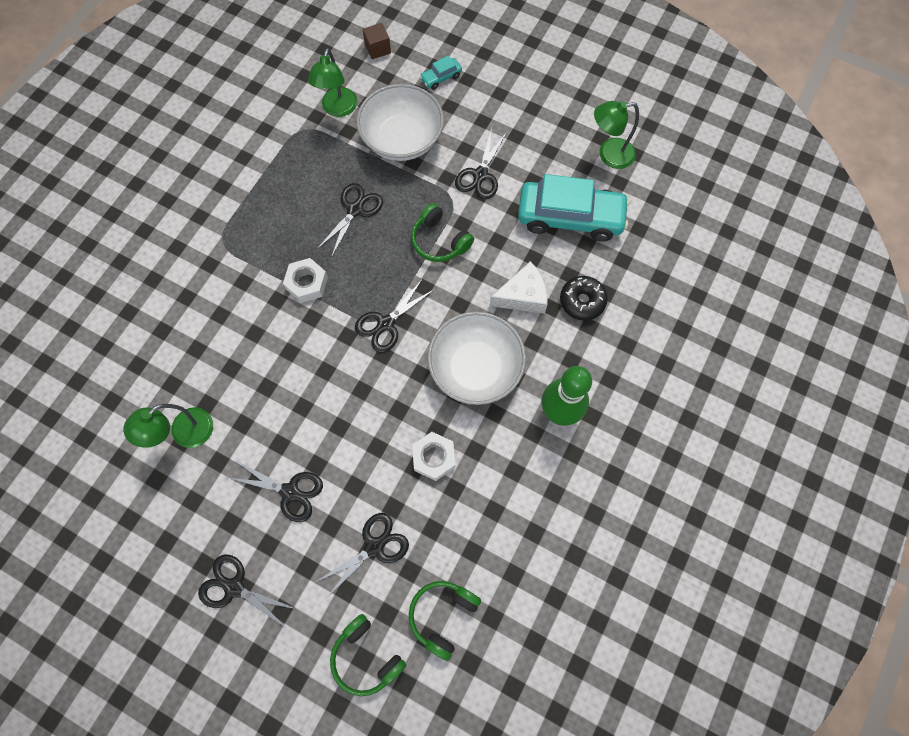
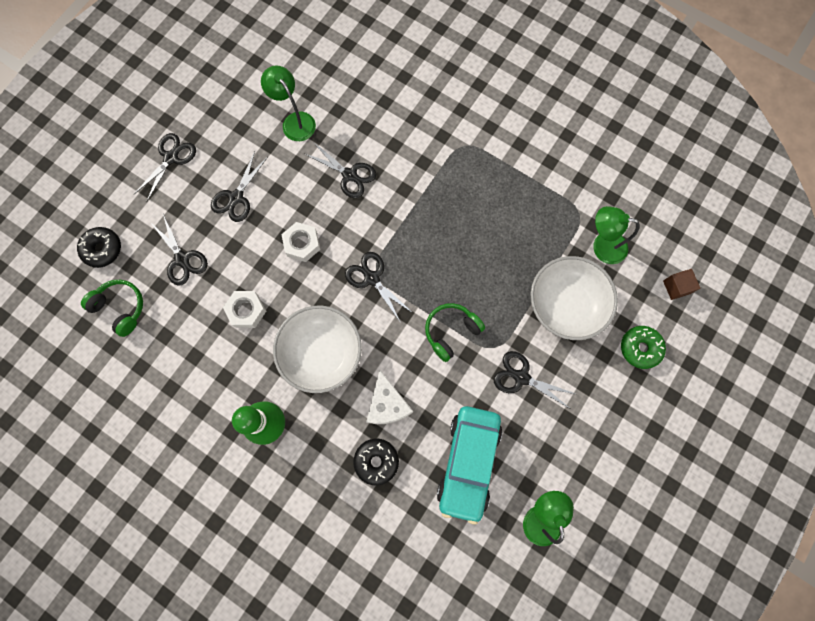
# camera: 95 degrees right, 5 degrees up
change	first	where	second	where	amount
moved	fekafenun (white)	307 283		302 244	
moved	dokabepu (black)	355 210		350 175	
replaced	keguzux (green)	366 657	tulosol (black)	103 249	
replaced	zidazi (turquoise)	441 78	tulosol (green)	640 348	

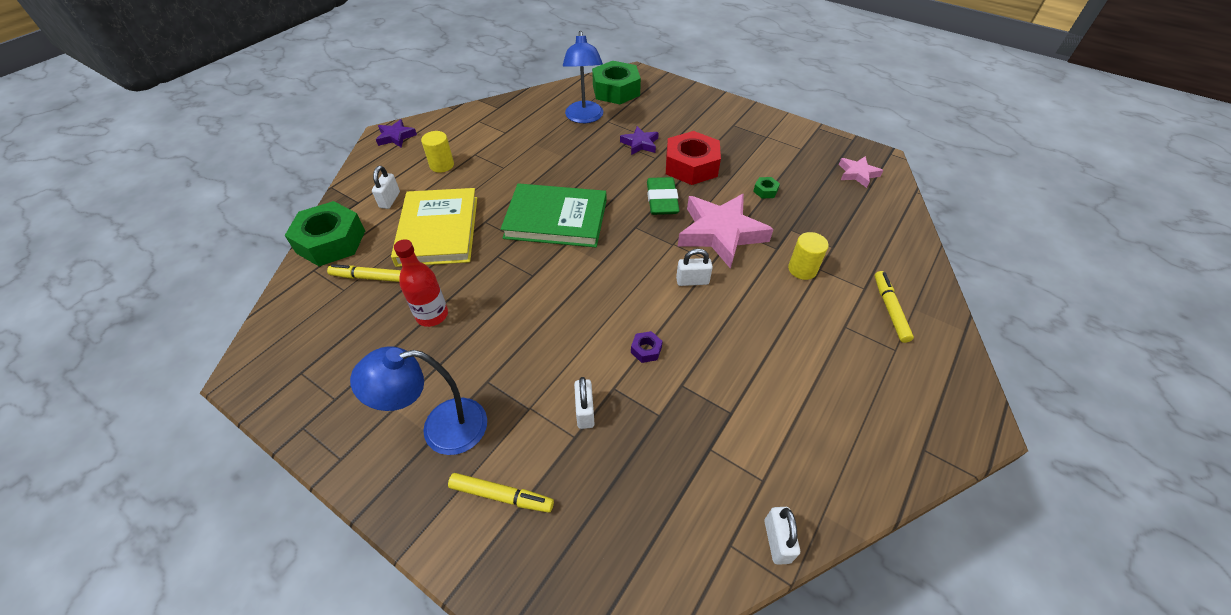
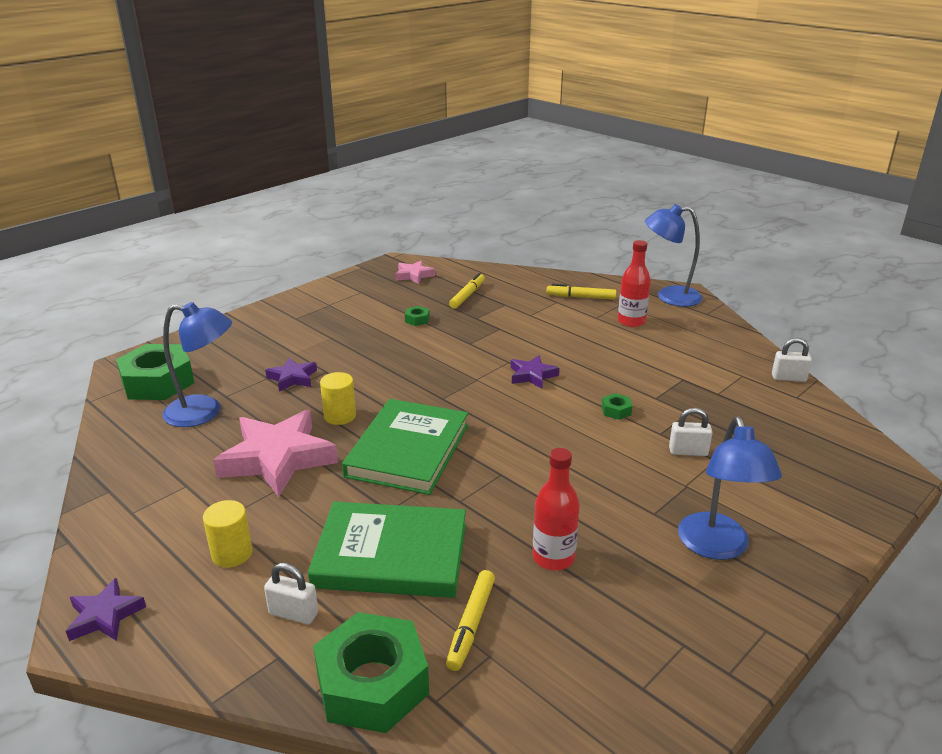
# camera: 80 degrees left, 20 degrees down
change	first	where	second	where	amount
recoloured	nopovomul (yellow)	438 230	nopovomul (green)	391 555	
moved	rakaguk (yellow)	501 495		467 295	
recoloured	fekafenun (purple)	646 350	fekafenun (green)	616 411	
removed	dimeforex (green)	662 200			
removed	fekafenun (red)	691 166			
replaced	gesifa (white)	692 281	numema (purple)	532 375	
moved	numema (pink)	720 233		278 459	
moved	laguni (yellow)	802 269		340 416	
added			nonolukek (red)	631 321	
added			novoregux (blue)	669 296	

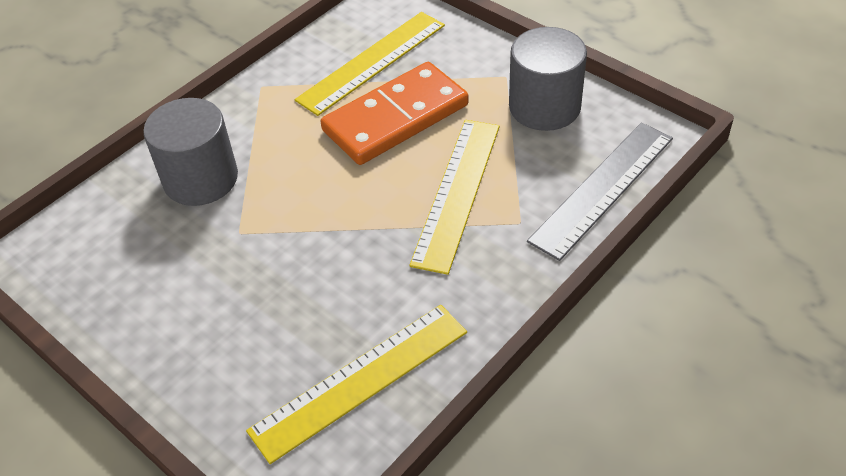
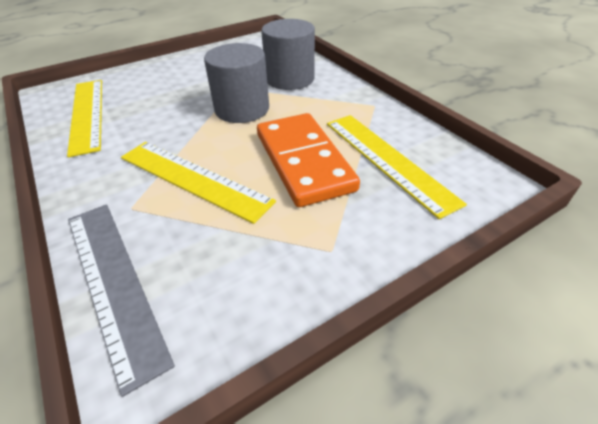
# camera: 105 degrees right, 5 degrees down
change	first	where	second	where	amount
moved	laguni (grey)	544 106		242 109	

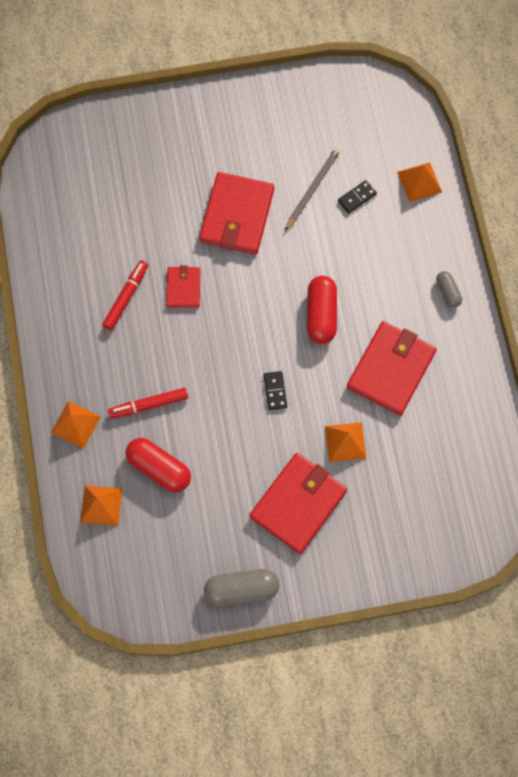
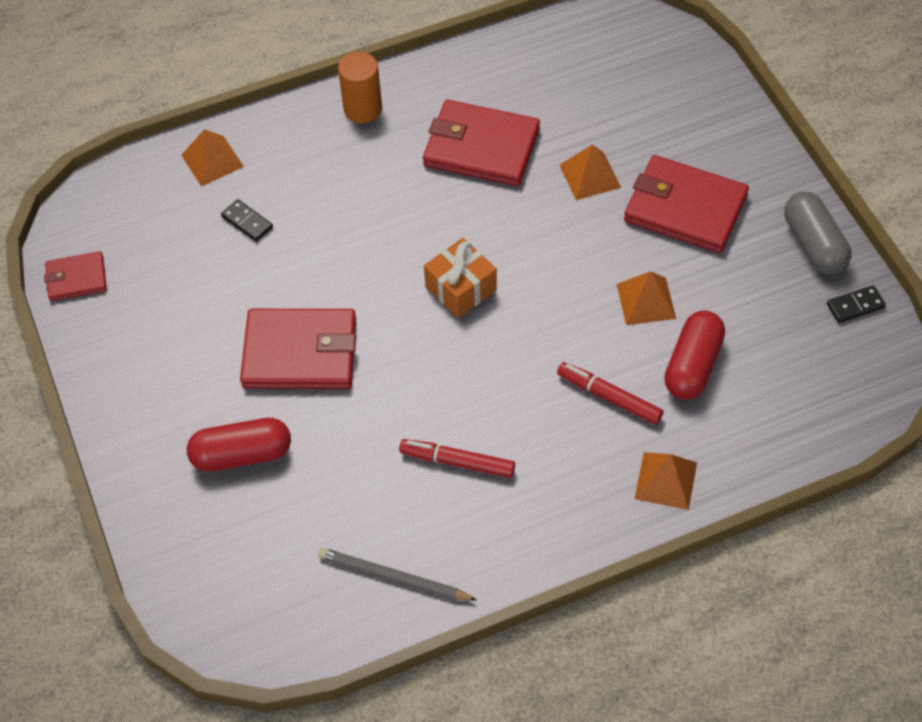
# camera: 100 degrees left, 15 degrees down
change	first	where	second	where	amount
moved	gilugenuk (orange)	101 505		646 301	
turned	rakaguk (red)	149 405		609 397	150 degrees clockwise
moved	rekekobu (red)	183 288		76 278	
moved	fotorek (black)	275 391		855 306	
moved	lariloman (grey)	312 189		394 577	
moved	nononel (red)	321 314		242 455	
replaced	nononel (grey)	448 292	laguni (orange)	363 109	
added			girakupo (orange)	461 288	

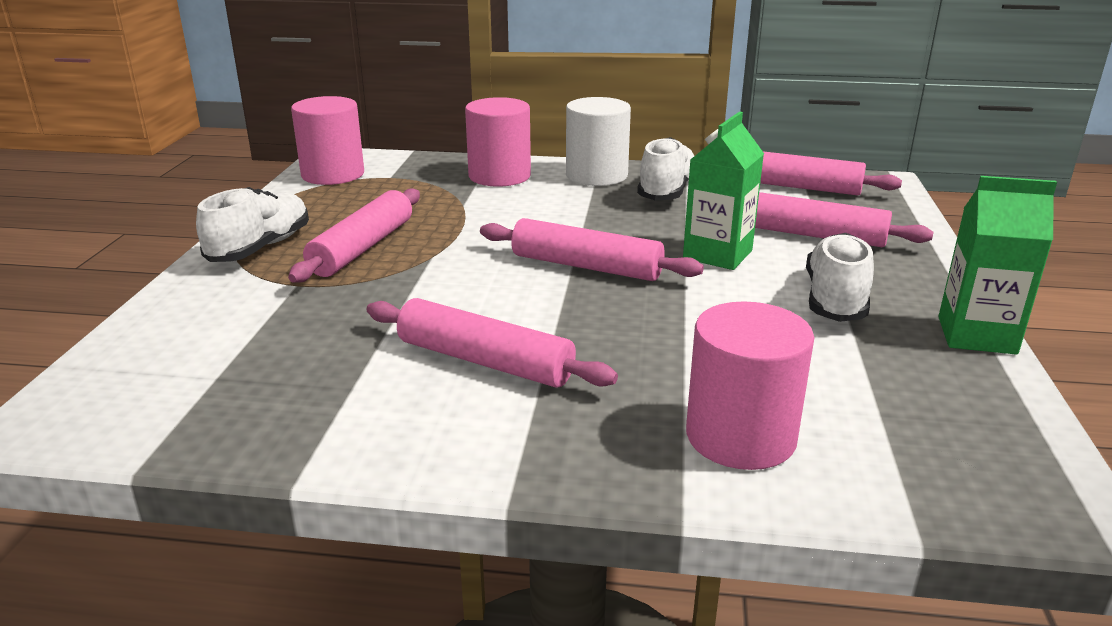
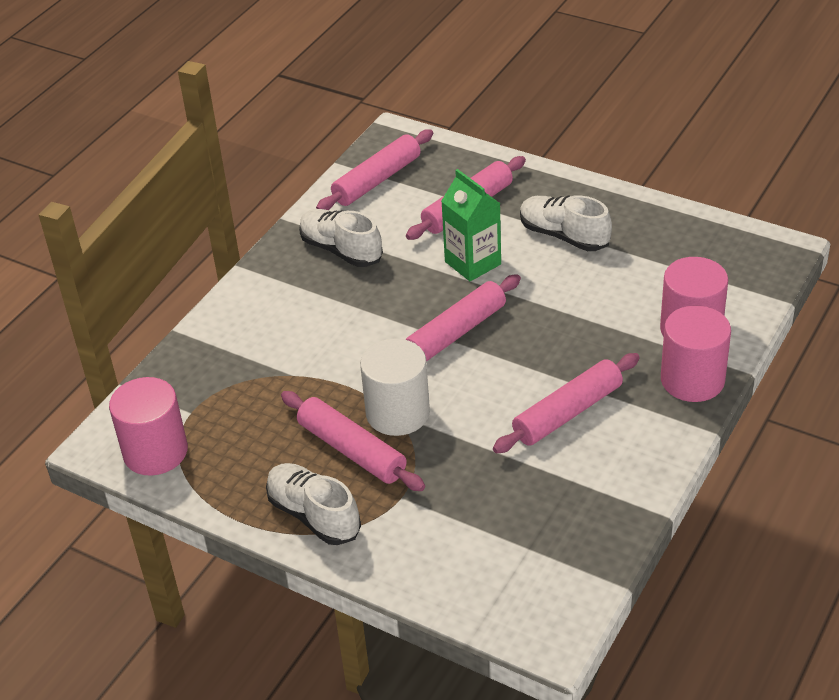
# camera: 65 degrees left, 15 degrees up
change	first	where	second	where	amount
moved	laguni (pink)	499 176		692 380	
moved	laguni (white)	596 175		397 413	
removed	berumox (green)	976 335			

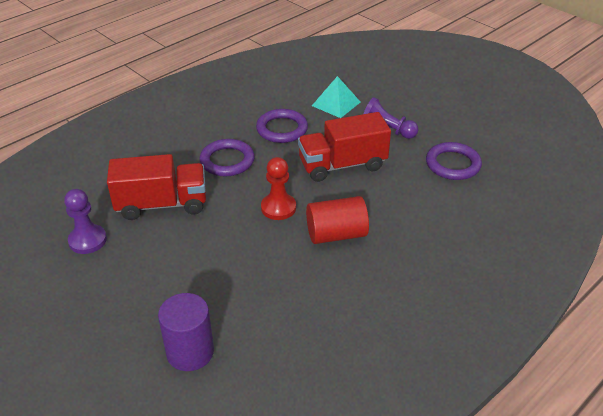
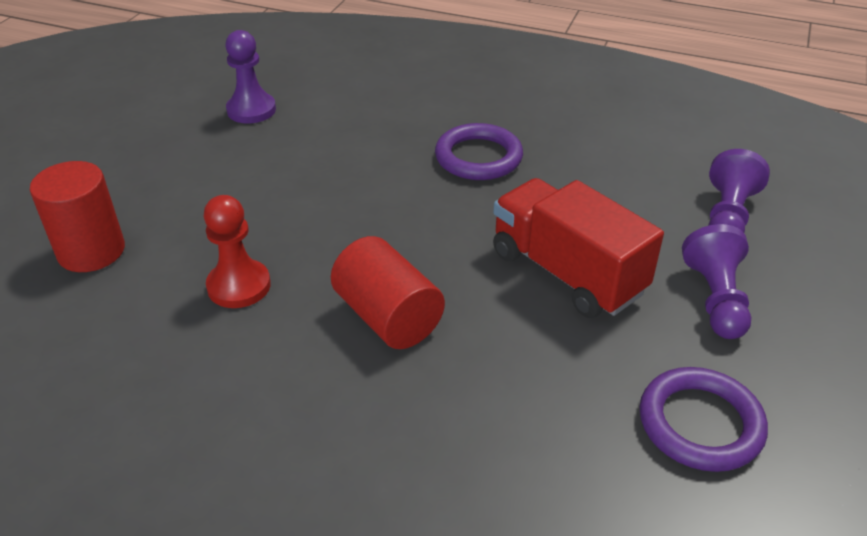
# camera: 65 degrees right, 0 degrees up
change	first	where	second	where	amount
removed	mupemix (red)	162 204			
recoloured	laguni (purple)	190 352	laguni (red)	91 251	
removed	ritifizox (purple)	282 129			
moved	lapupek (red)	278 208		239 286	
replaced	gilugenuk (turquoise)	336 104	lapupek (purple)	727 216	

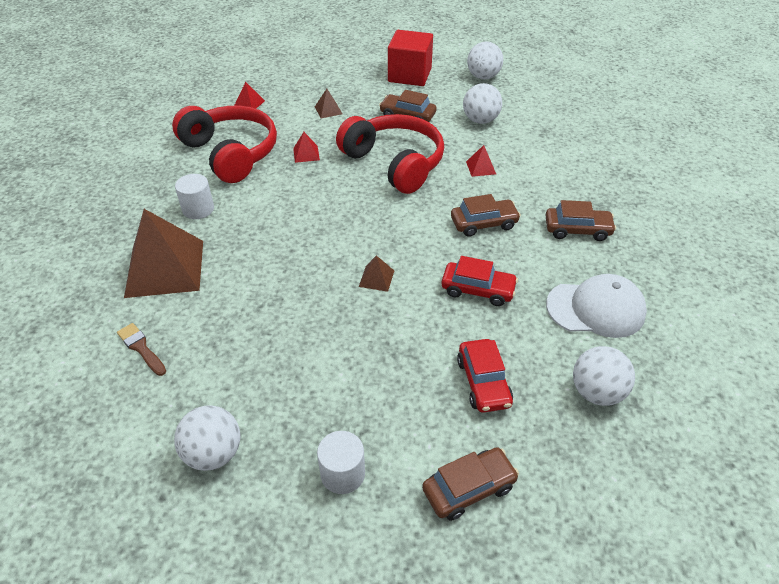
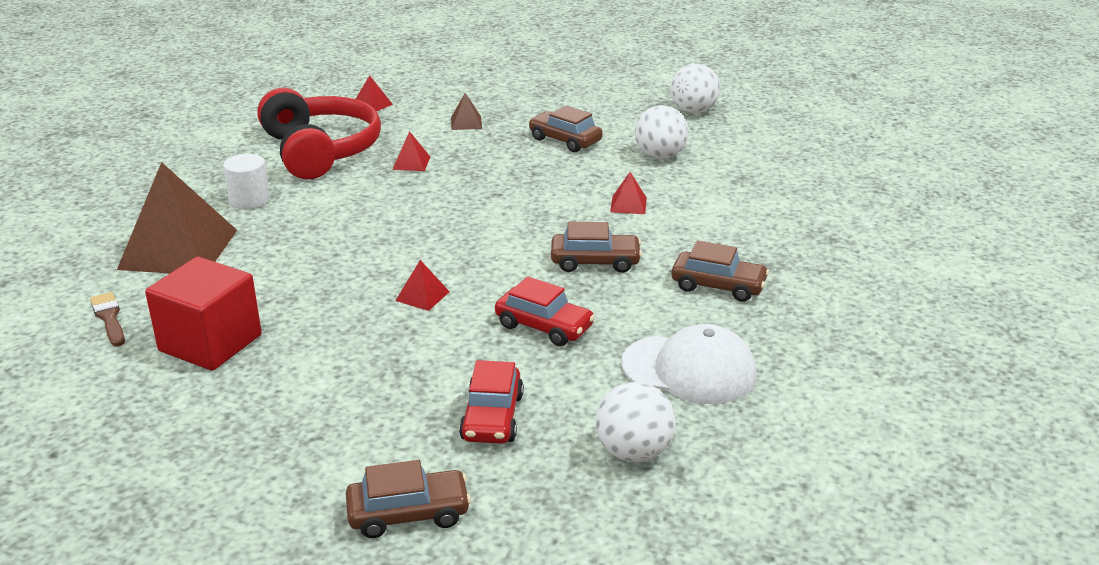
# camera: 15 degrees right, 15 degrees down
change	first	where	second	where	amount
removed	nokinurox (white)	214 453			
removed	laguni (white)	342 473			
removed	keguzux (red)	395 163			
recoloured	gilugenuk (brown)	376 278	gilugenuk (red)	422 296	
moved	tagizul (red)	409 75		210 343	

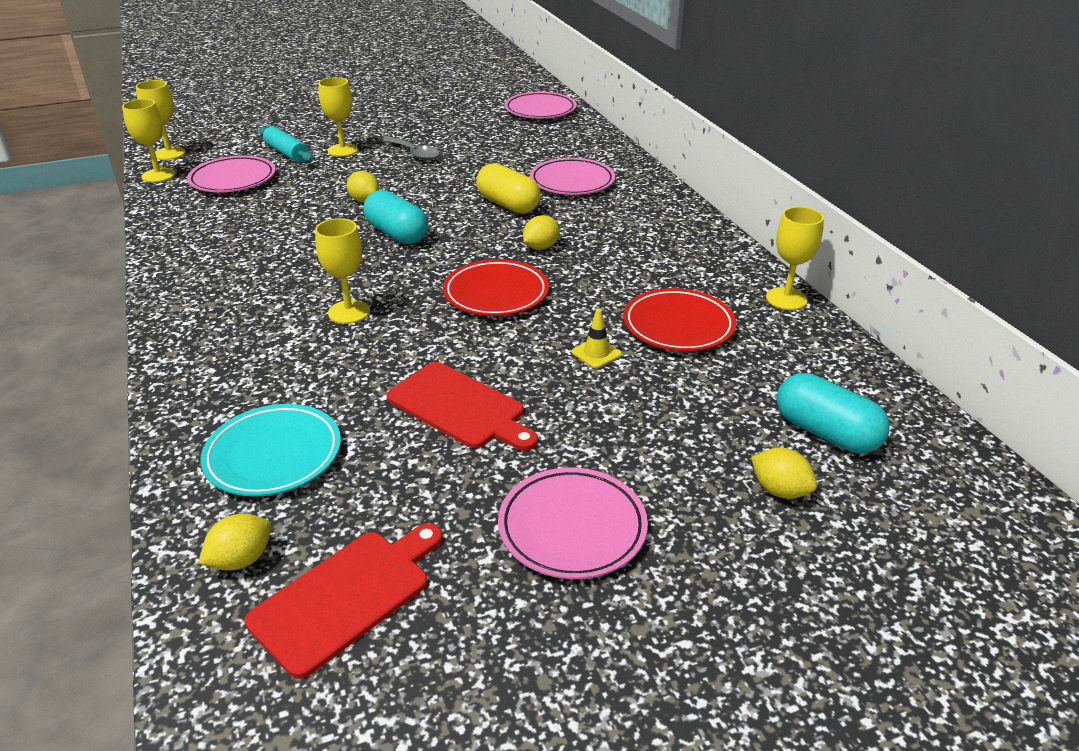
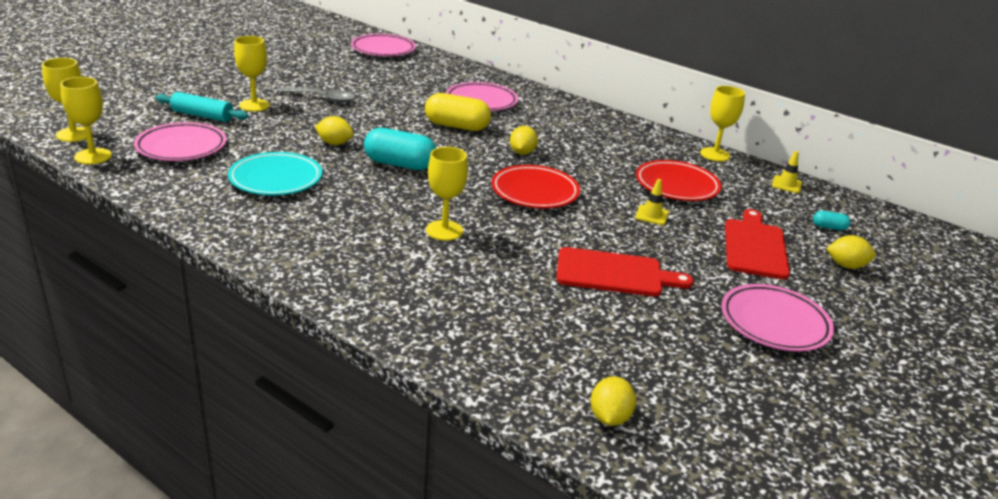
# camera: 35 degrees left, 5 degrees down
change	first	where	second	where	amount
moved	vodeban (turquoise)	273 455		276 179	
moved	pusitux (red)	346 596		755 246	
resized	nononel (turquoise)	826 433		829 227	x0.46
added			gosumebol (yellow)	786 184	

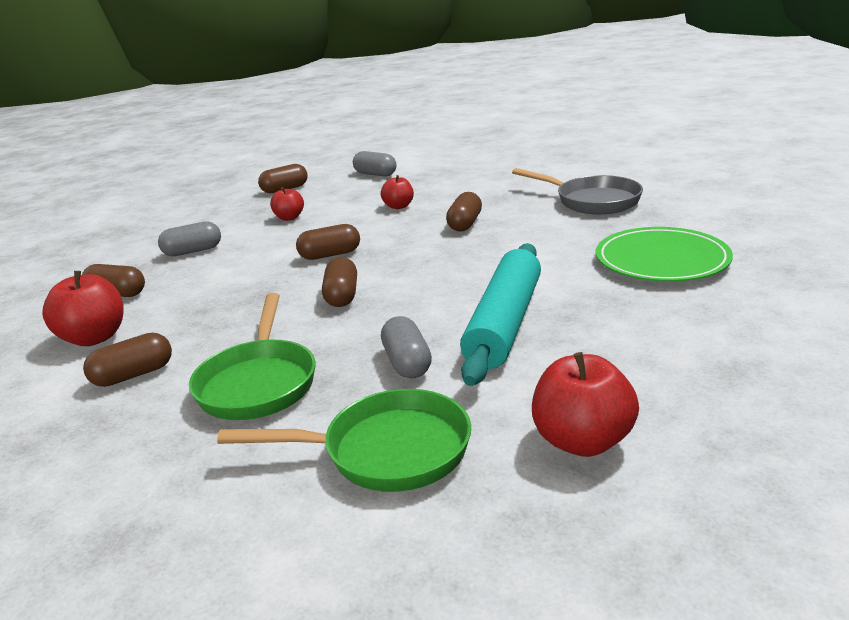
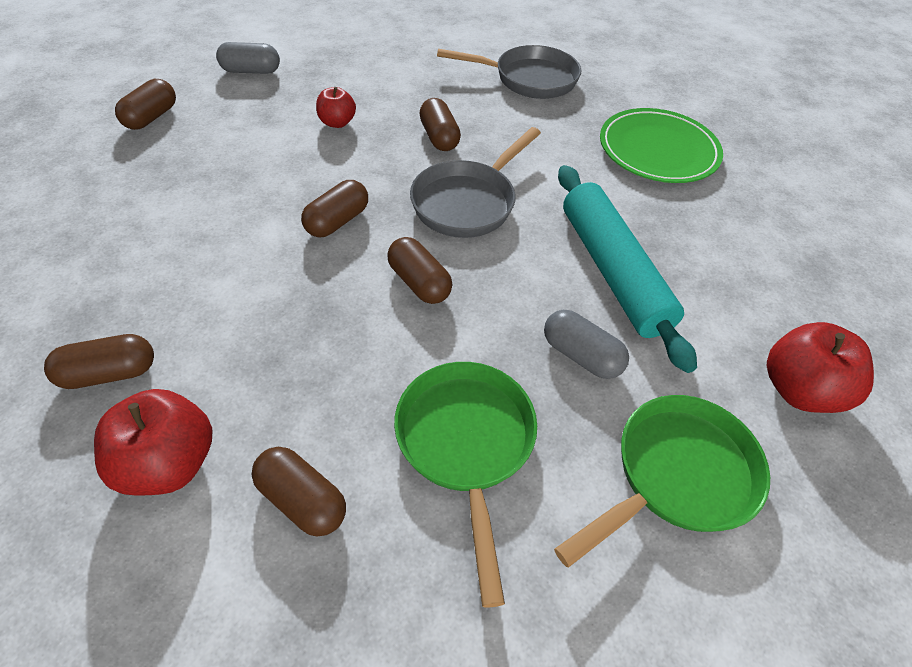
# camera: 40 degrees left, 25 degrees up
change	first	where	second	where	amount
turned	nononel (brown)	133 375		302 499	75 degrees counterclockwise
removed	nononel (grey)	193 251			
turned	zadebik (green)	259 383		466 444	150 degrees counterclockwise
removed	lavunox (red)	289 218			
added			zadebik (grey)	468 202	

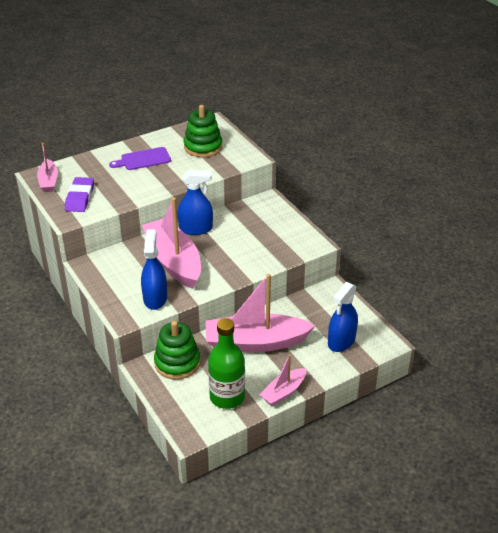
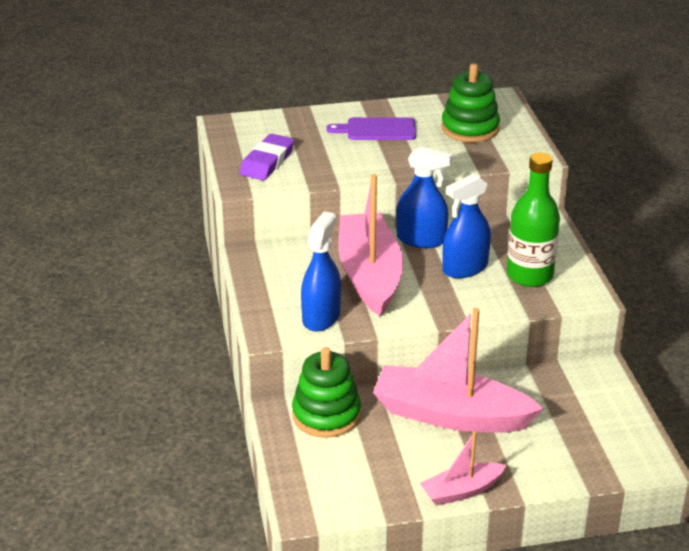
# camera: 20 degrees right, 5 degrees down
change	first	where	second	where	amount
removed	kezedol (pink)	48 181			
moved	nonolukek (green)	227 397		529 275	
moved	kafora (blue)	341 341		465 268	

